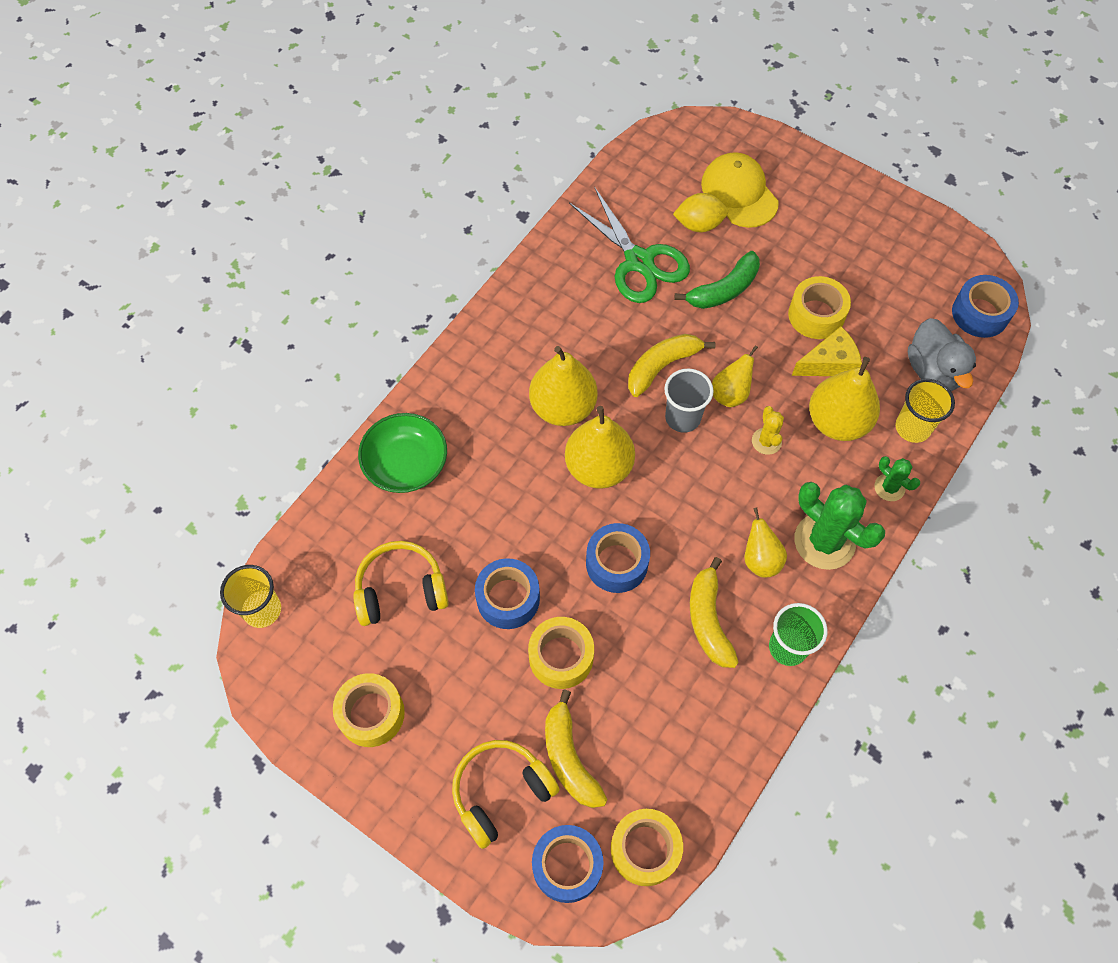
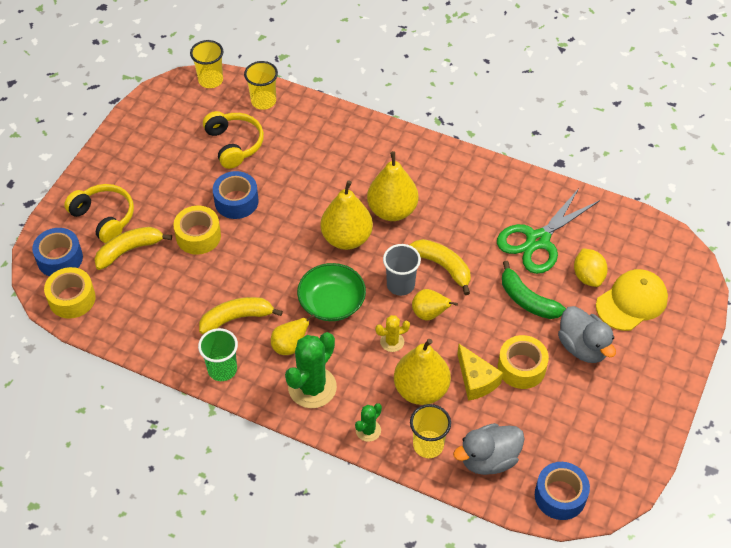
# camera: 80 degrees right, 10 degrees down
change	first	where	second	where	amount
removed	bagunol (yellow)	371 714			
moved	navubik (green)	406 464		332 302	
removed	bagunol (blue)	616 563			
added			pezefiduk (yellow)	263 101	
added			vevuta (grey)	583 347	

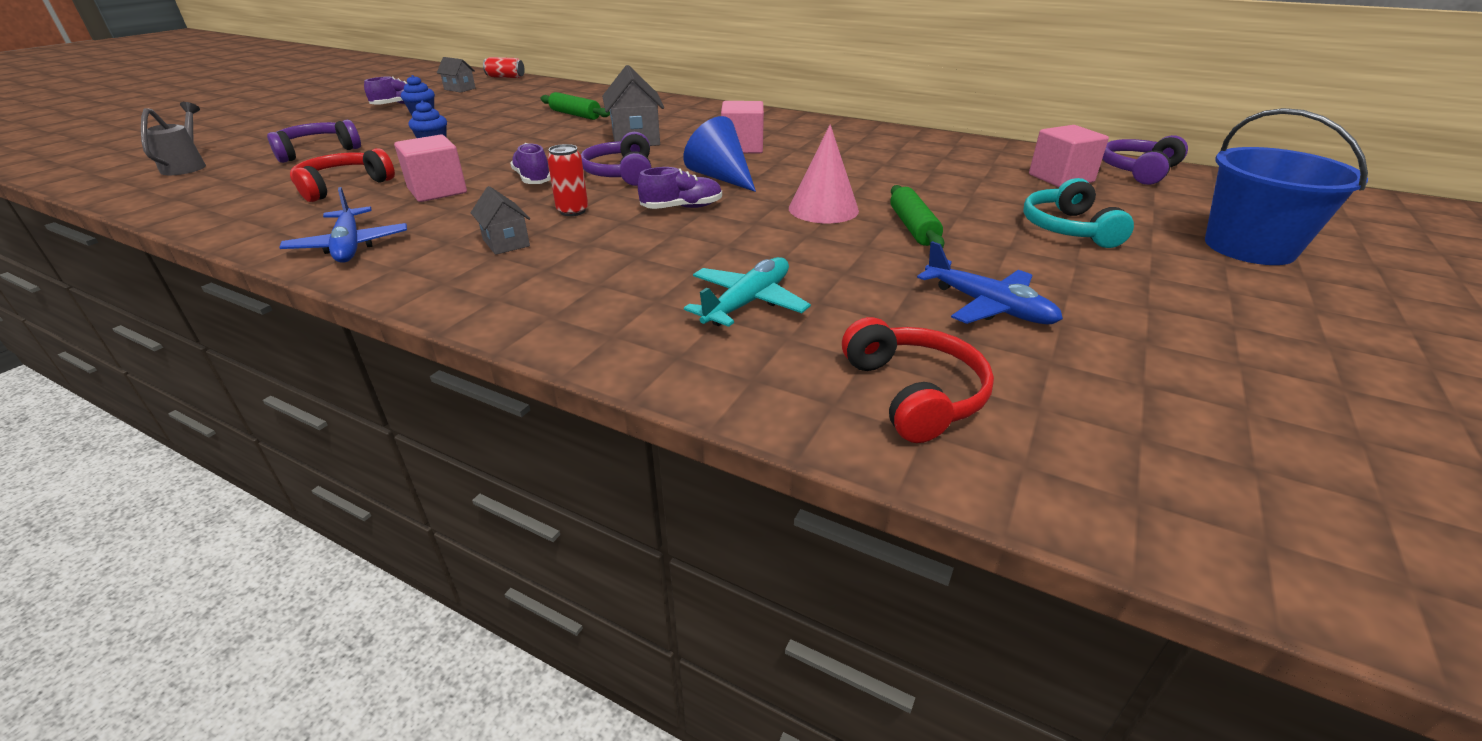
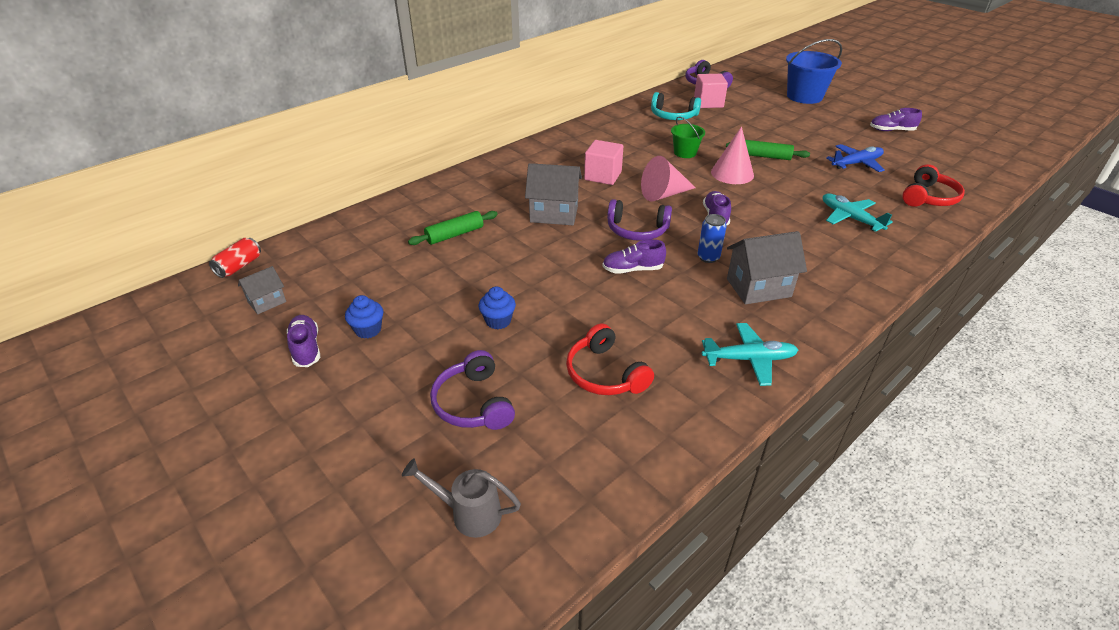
# camera: 70 degrees left, 5 degrees up
change	first	where	second	where	amount
recoloured	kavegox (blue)	349 246	kavegox (turquoise)	749 359	
removed	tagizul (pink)	437 191			
resized	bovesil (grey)	506 243		758 288	x1.76
recoloured	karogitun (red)	572 211	karogitun (blue)	708 257	
recoloured	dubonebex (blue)	721 177	dubonebex (pink)	663 194	
turned	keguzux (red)	915 393		928 198	120 degrees clockwise
moved	keguzux (turquoise)	1067 229		673 116	
added			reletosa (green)	685 153	
added			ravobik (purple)	891 130	

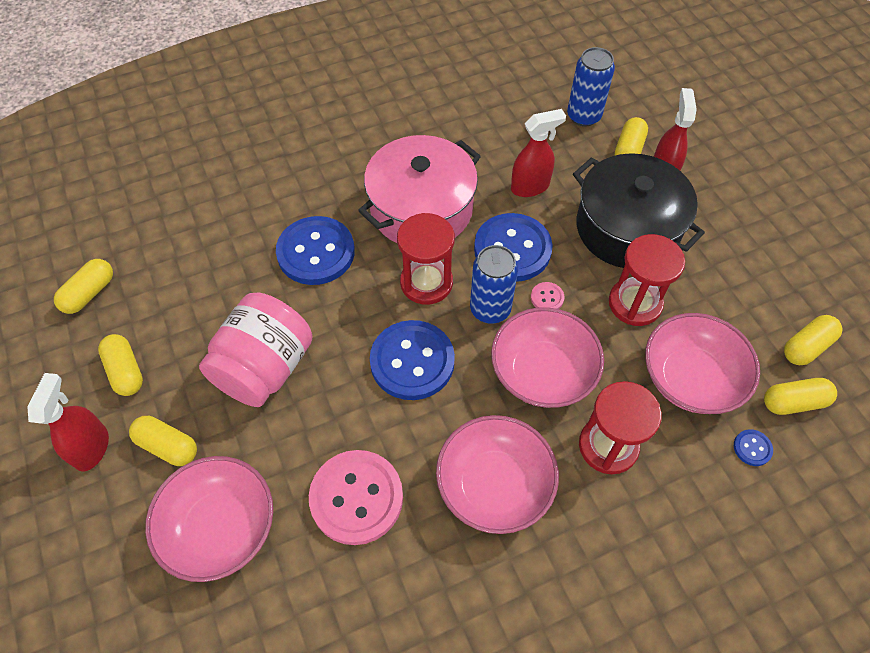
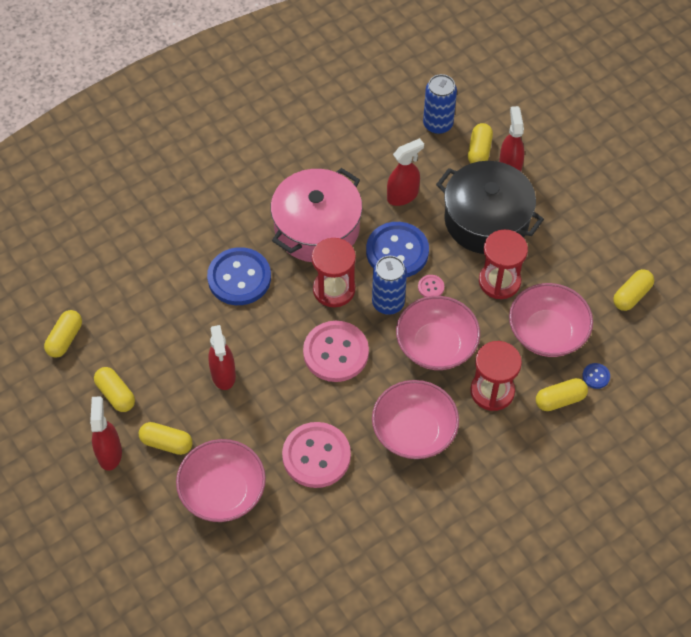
# camera: 10 degrees left, 0 degrees up
change	first	where	second	where	amount
replaced	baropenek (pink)	265 368	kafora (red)	223 375	
recoloured	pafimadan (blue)	412 361	pafimadan (pink)	336 352	
moved	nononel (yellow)	793 402		560 399	

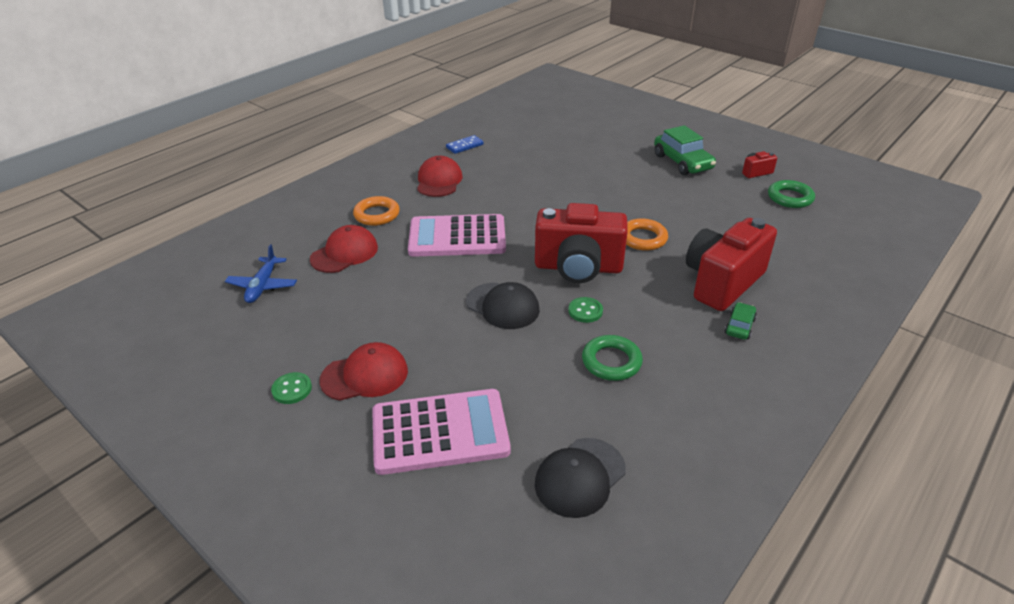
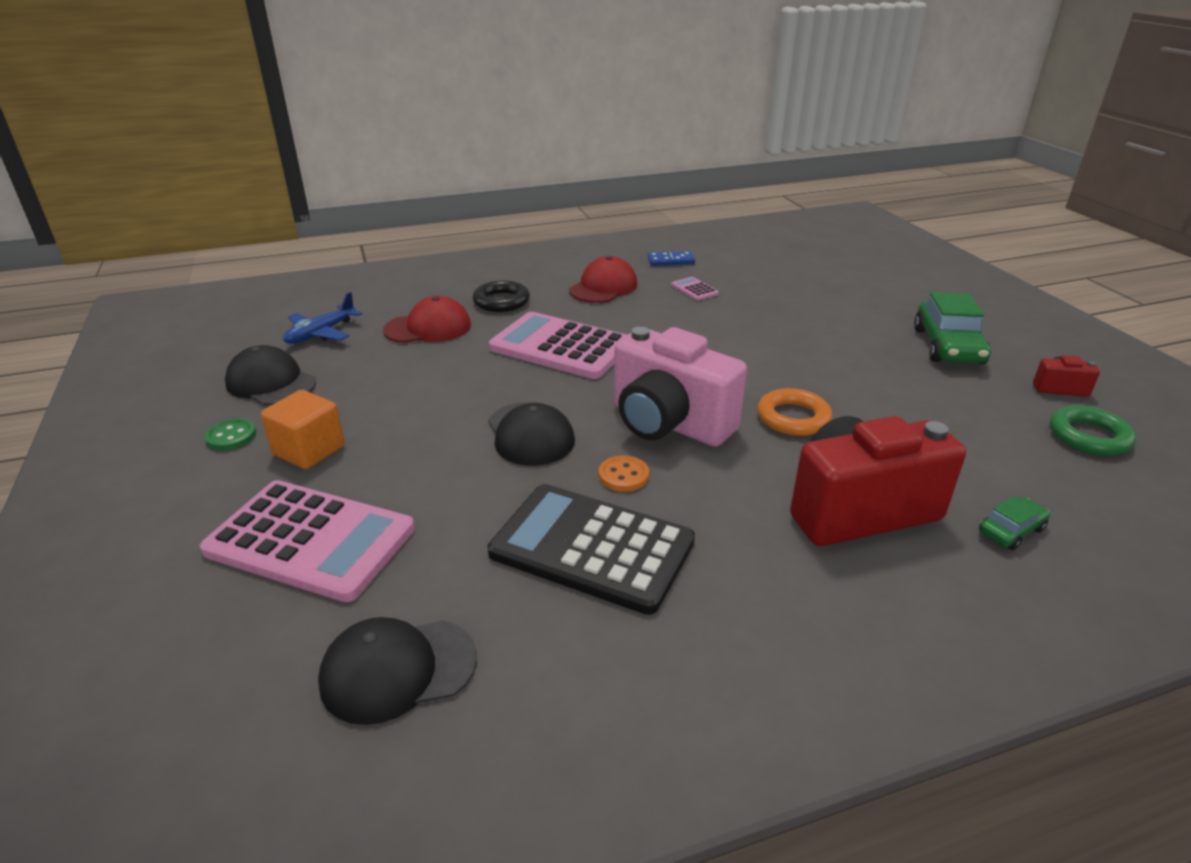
# camera: 30 degrees right, 5 degrees down
change	first	where	second	where	amount
replaced	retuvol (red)	365 375	tagizul (orange)	309 450	
recoloured	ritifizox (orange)	377 215	ritifizox (black)	501 301	
recoloured	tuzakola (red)	578 267	tuzakola (pink)	668 423	
recoloured	pafimadan (green)	585 311	pafimadan (orange)	623 475	
replaced	ritifizox (green)	611 362	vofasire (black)	592 548	
moved	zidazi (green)	739 326		1011 530	
added			retuvol (black)	271 383	
added			vofasire (pink)	694 289	

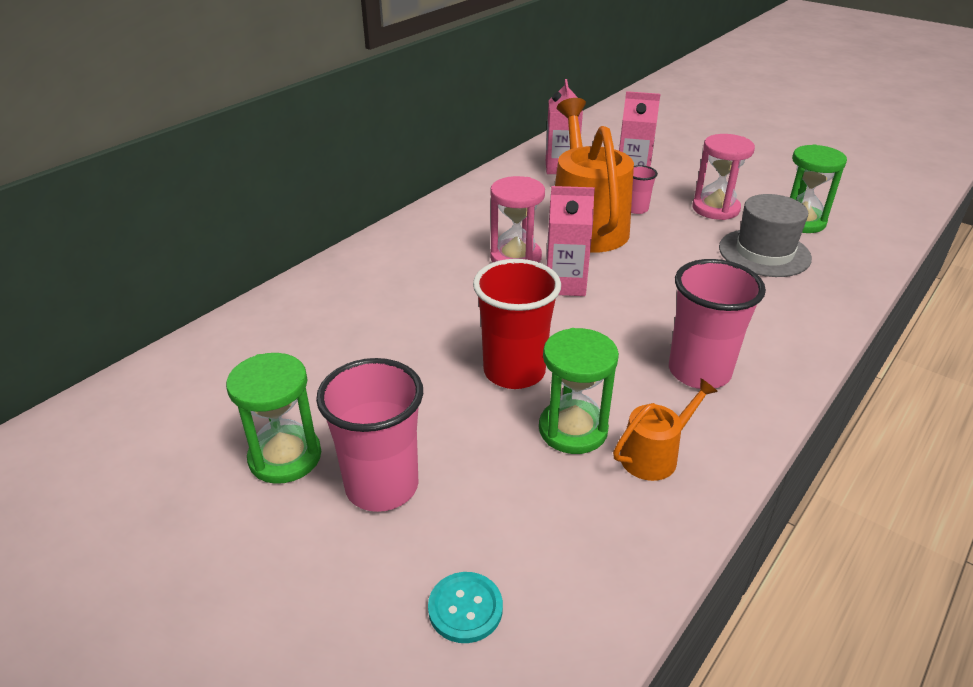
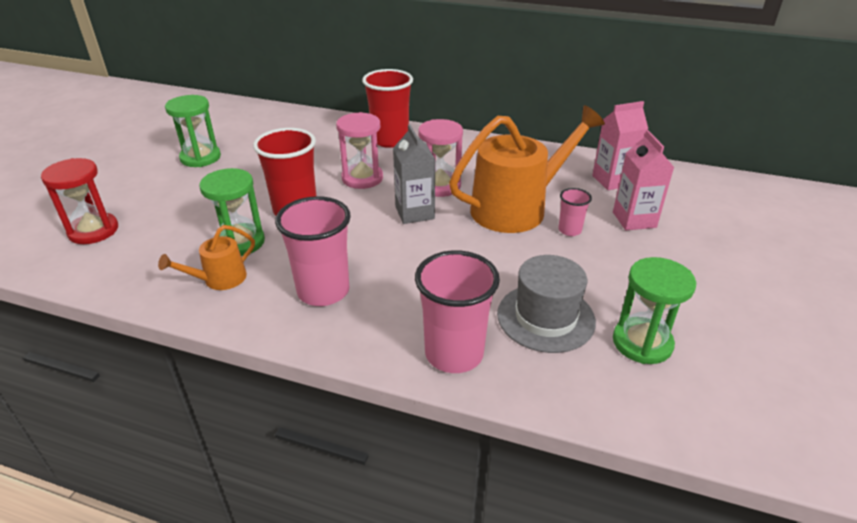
# camera: 70 degrees right, 0 degrees up
change	first	where	second	where	amount
moved	pezefiduk (pink)	382 486		454 354	
replaced	pafimadan (turquoise)	465 608	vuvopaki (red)	93 231	
recoloured	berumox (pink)	565 284	berumox (grey)	414 213	
turned	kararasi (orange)	654 455		220 279	105 degrees clockwise
moved	vuvopaki (pink)	715 209		362 178	
added			pezefiduk (red)	390 140	

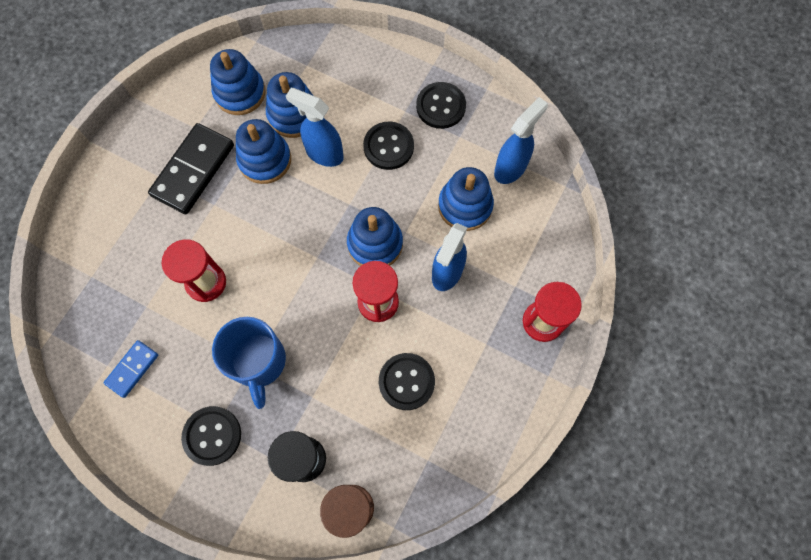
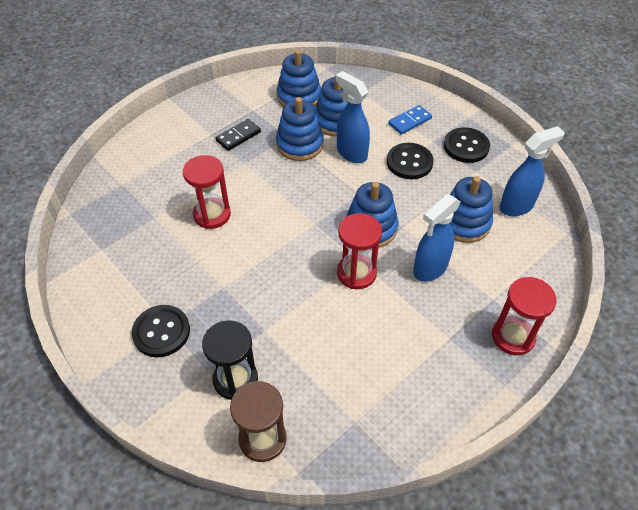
# camera: 20 degrees right, 20 degrees down
change	first	where	second	where	amount
moved	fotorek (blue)	132 369		410 121	
resized	fotorek (black)	193 170		238 136	x0.54
removed	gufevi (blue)	258 362			
removed	pafimadan (black)	406 382			

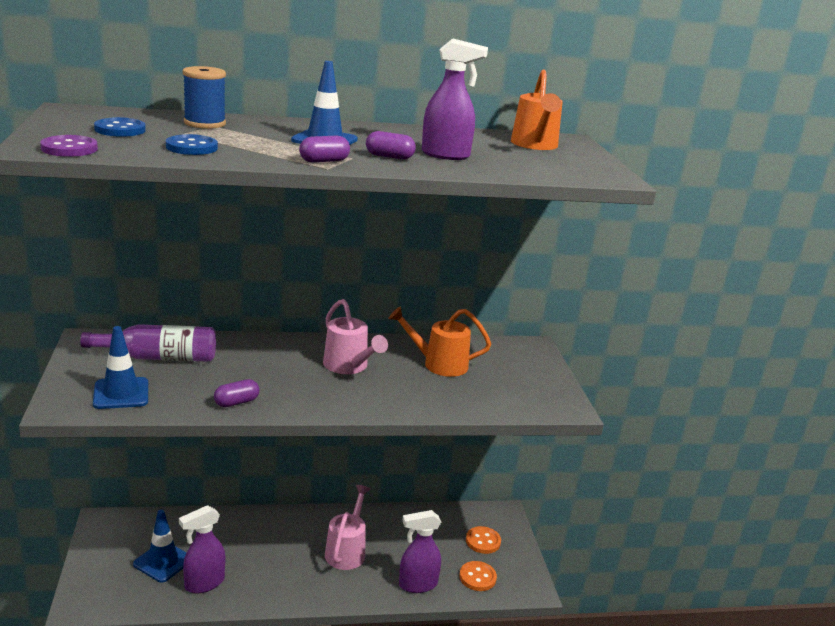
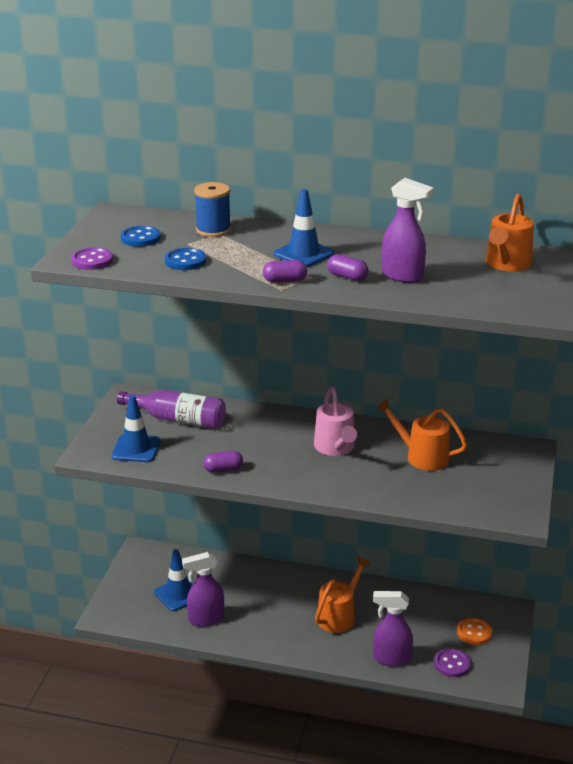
# camera: 25 degrees right, 5 degrees up
change	first	where	second	where	amount
recoloured	kararasi (pink)	347 550	kararasi (orange)	339 615	
recoloured	pafimadan (orange)	477 577	pafimadan (purple)	452 664	

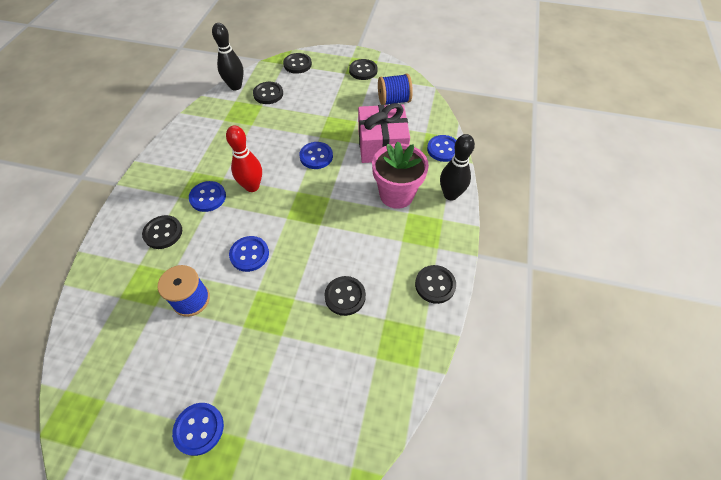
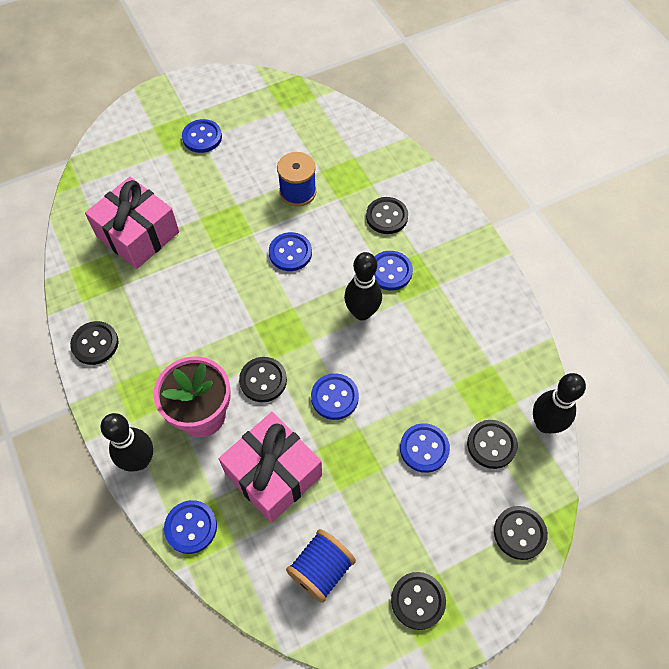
# camera: 140 degrees right, 5 degrees up
change	first	where	second	where	amount
recoloured	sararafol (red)	252 186	sararafol (black)	362 312	
moved	pafimadan (black)	345 296		263 380	
added			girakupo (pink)	138 234	
added			pafimadan (blue)	424 448	

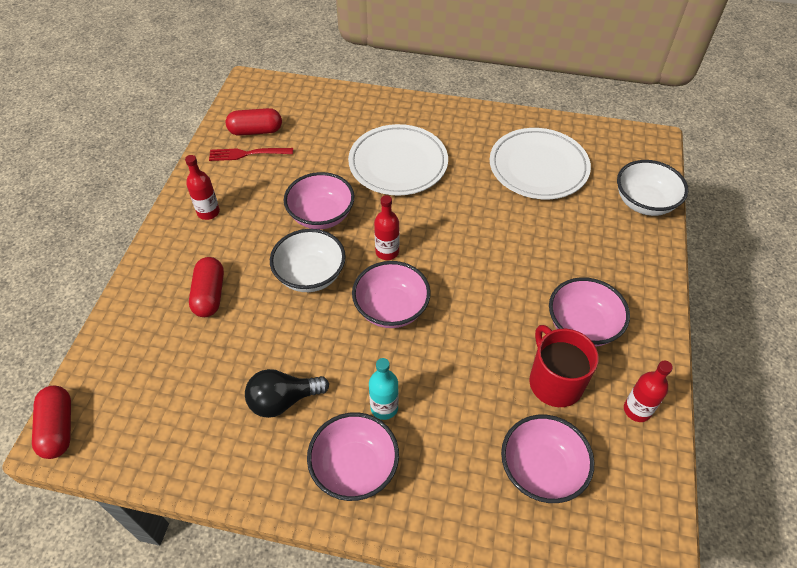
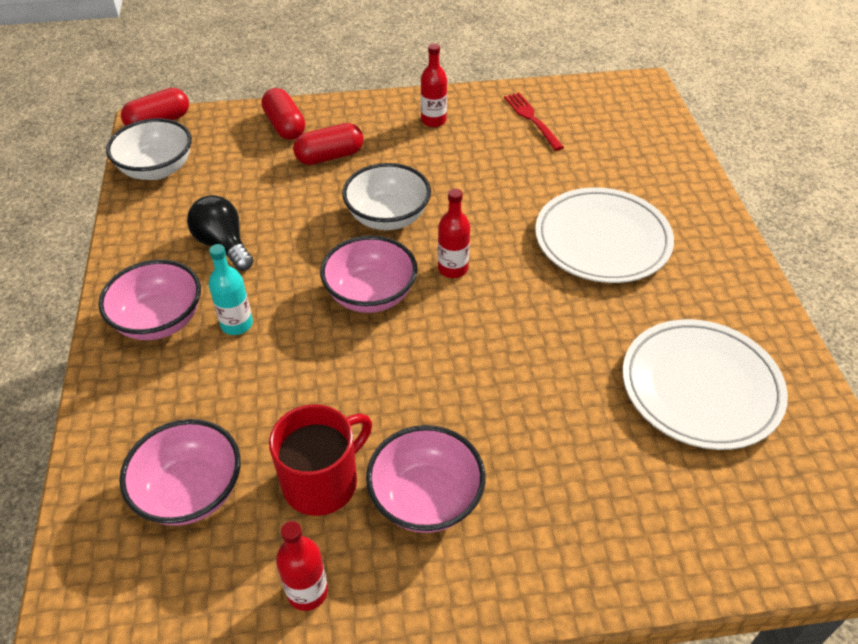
# camera: 70 degrees right, 5 degrees down
change	first	where	second	where	amount
moved	nononel (red)	256 131		285 126	
removed	navubik (pink)	321 216			
moved	navubik (white)	644 203		157 169	

